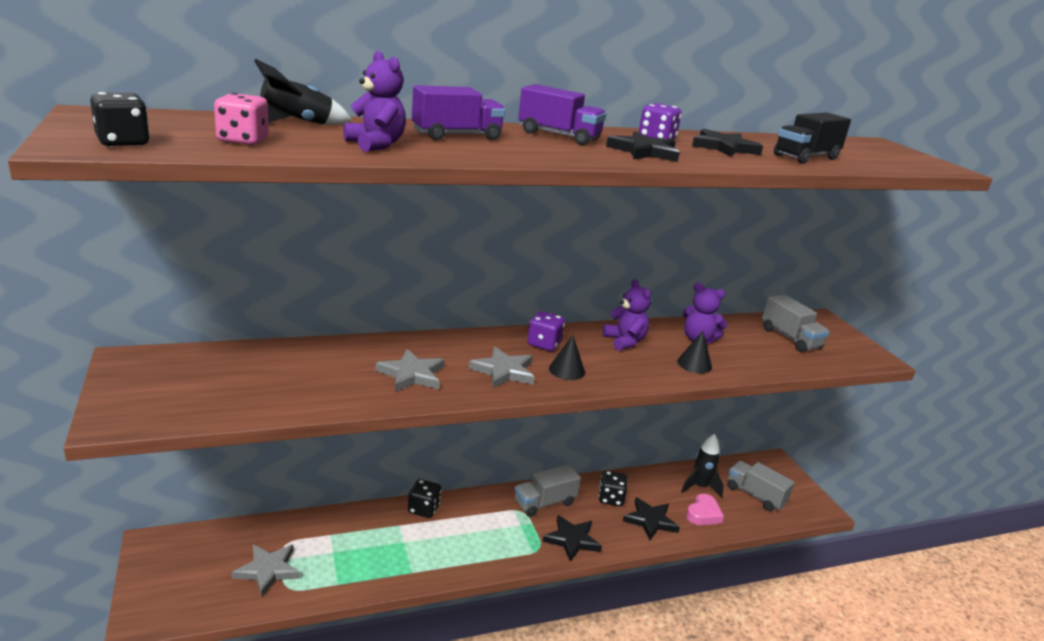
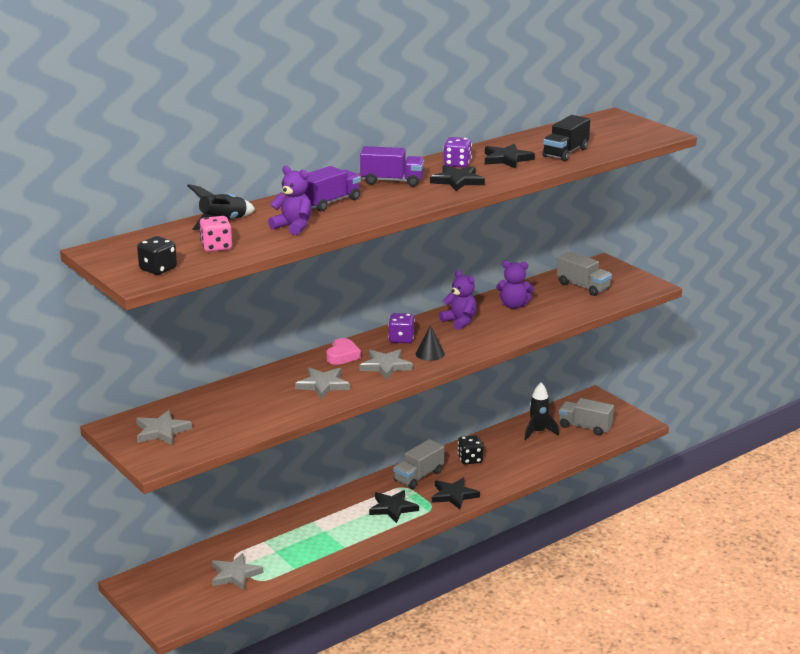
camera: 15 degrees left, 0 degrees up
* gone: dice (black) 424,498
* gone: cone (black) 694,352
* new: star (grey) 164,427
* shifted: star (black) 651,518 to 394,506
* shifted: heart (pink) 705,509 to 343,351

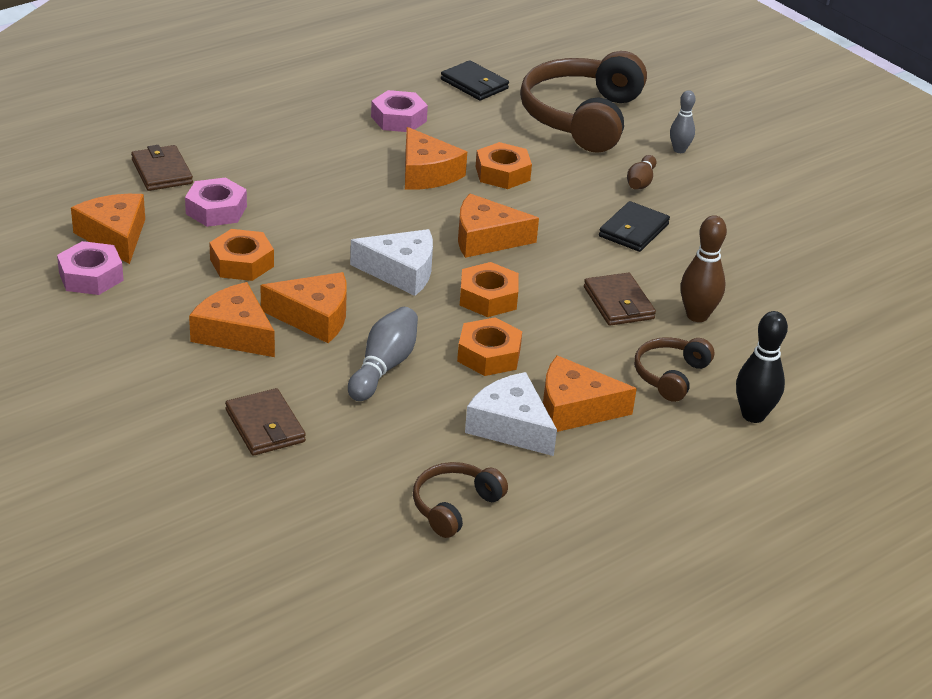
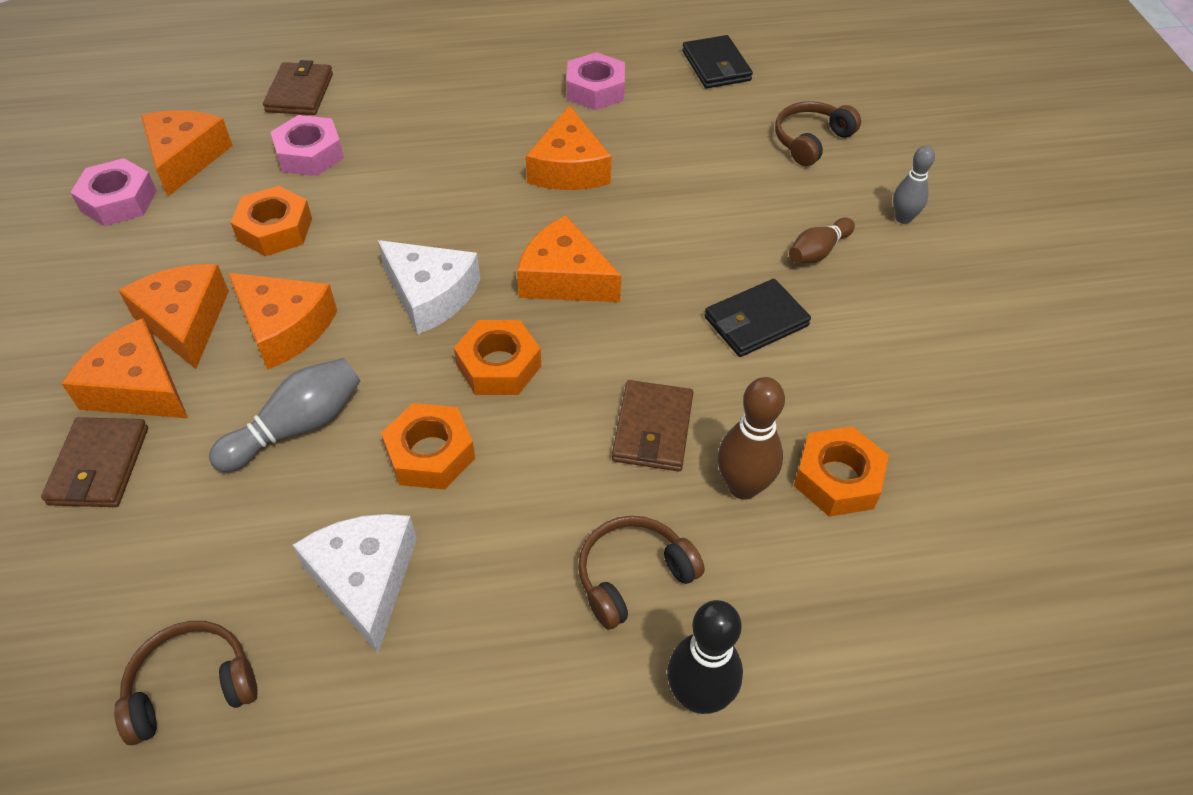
camera: 30 degrees right, 15 degrees up
* shifted: nut (orange) 504,165 to 841,471
* shifted: cheese (orange) 590,393 to 125,368
* scaled: headphones (brown) 583,102 = 818,133 x0.48

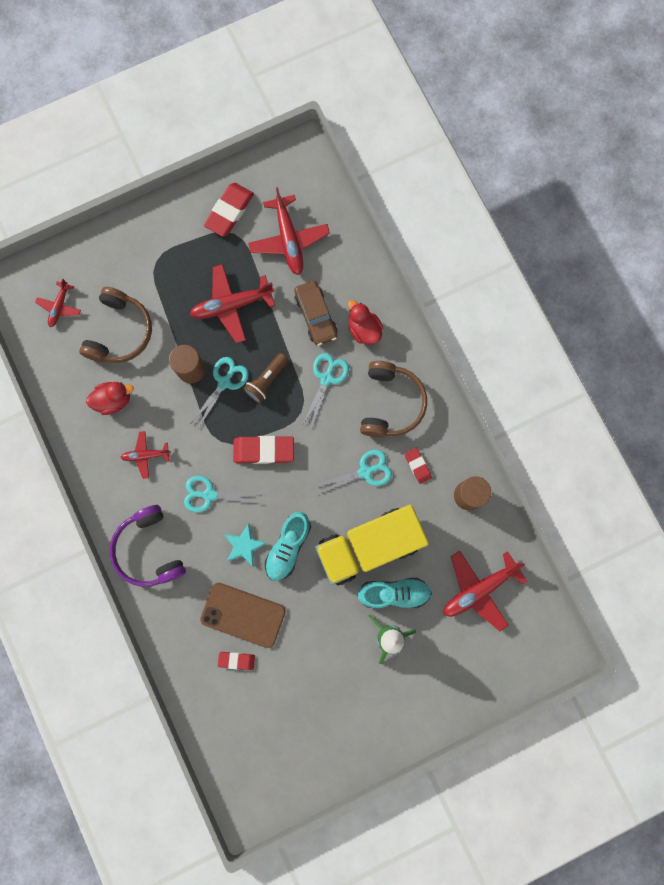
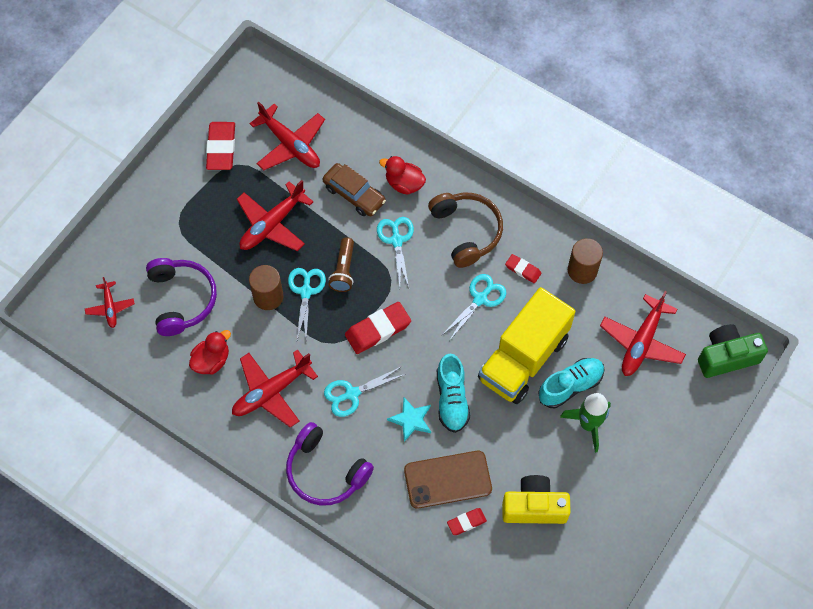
camera: 30 degrees left, 15 degrees down
* new: camera (yellow) 536,499
* new: camera (green) 733,351
* repainted: headphones (brown) 115,325 to headphones (purple) 181,297
* scaled: plane (red) 145,455 = 275,388 x1.78

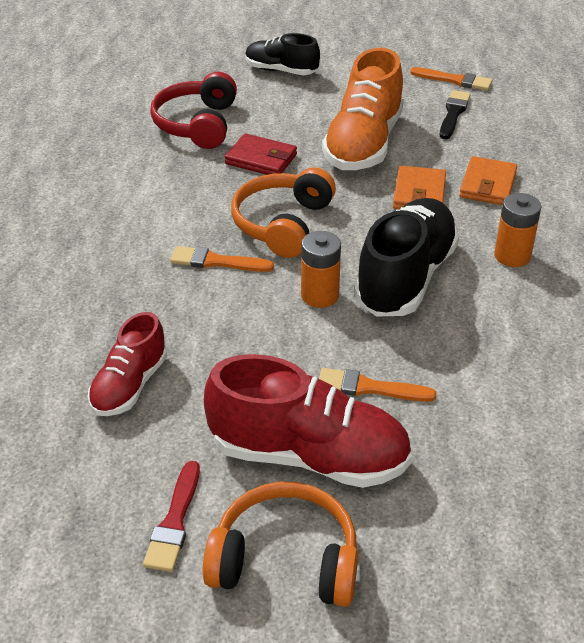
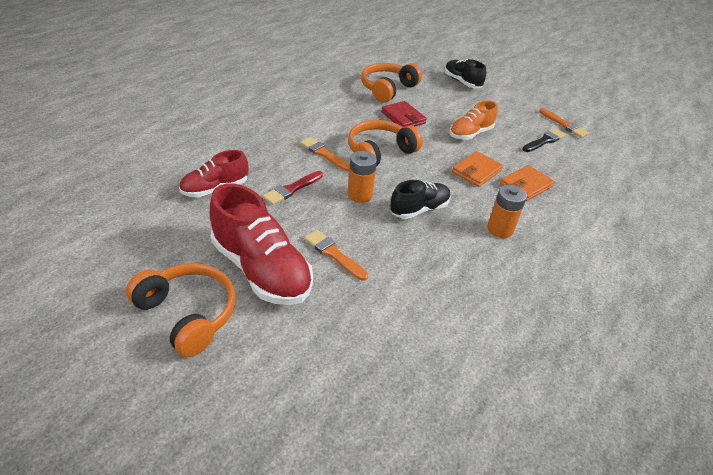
camera: 30 degrees right, 0 degrees up
* shifted: brush (red) 171,516 to 293,188
* repainted: headphones (red) 193,110 to headphones (orange) 391,83
* scaled: shoe (orange) 363,109 = 474,120 x0.59
* scaled: shoe (black) 407,257 = 420,199 x0.59

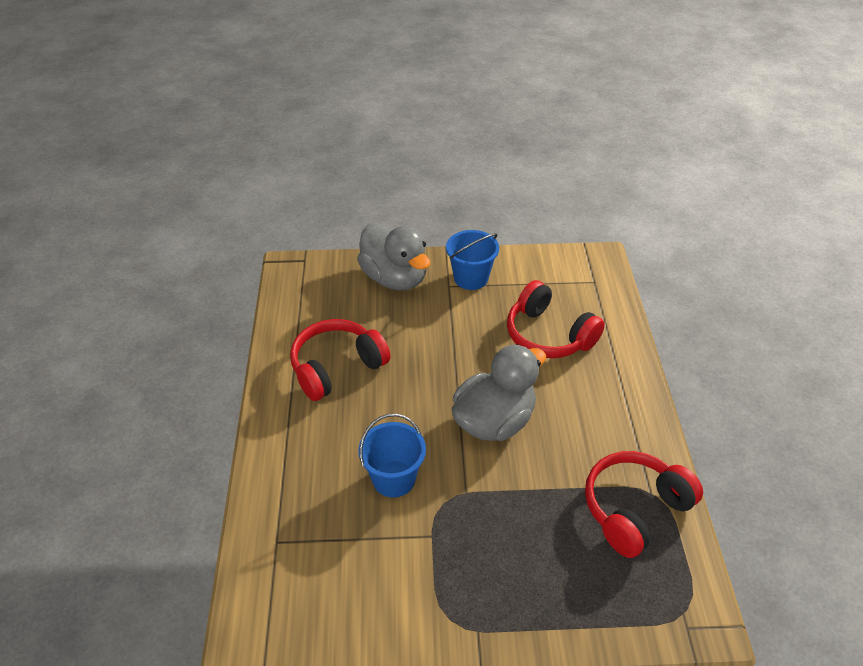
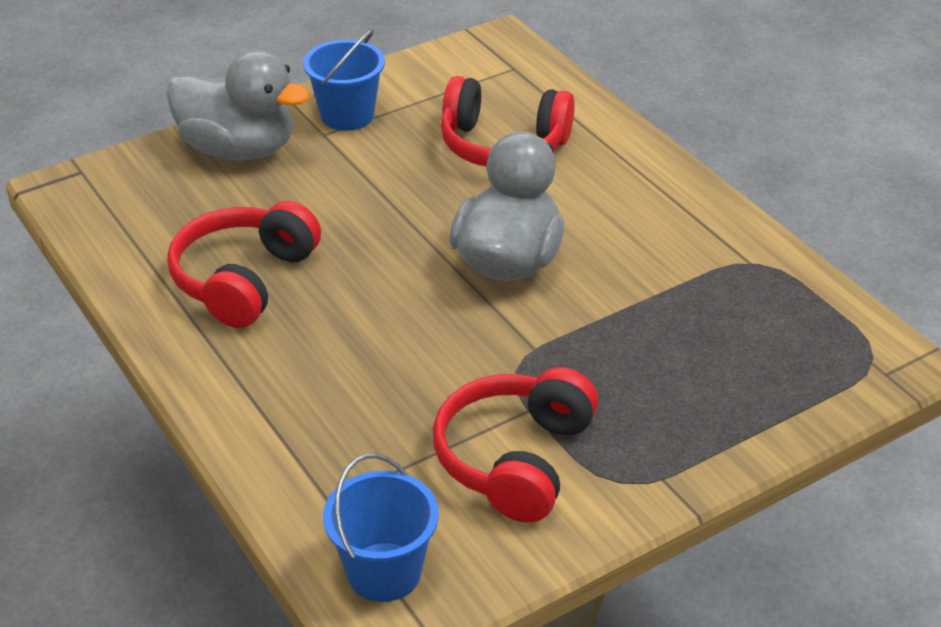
camera: 30 degrees left, 5 degrees down
* shifted: bucket (blue) 392,455 to 381,527
* shifted: headphones (red) 644,504 to 515,445

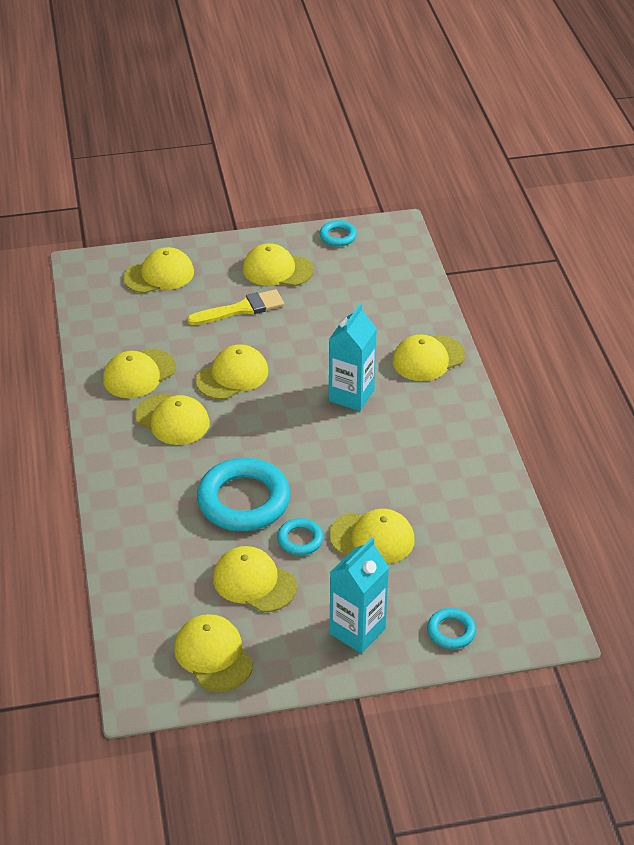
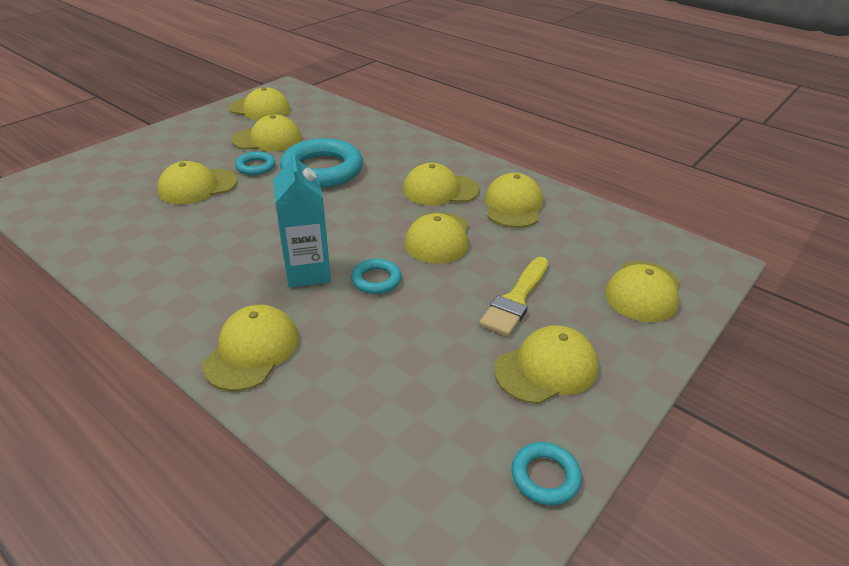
camera: 140 degrees right, 5 degrees down
* gone: carton (turquoise) 359,596
* shifted: ring (turquoise) 451,628 to 376,276

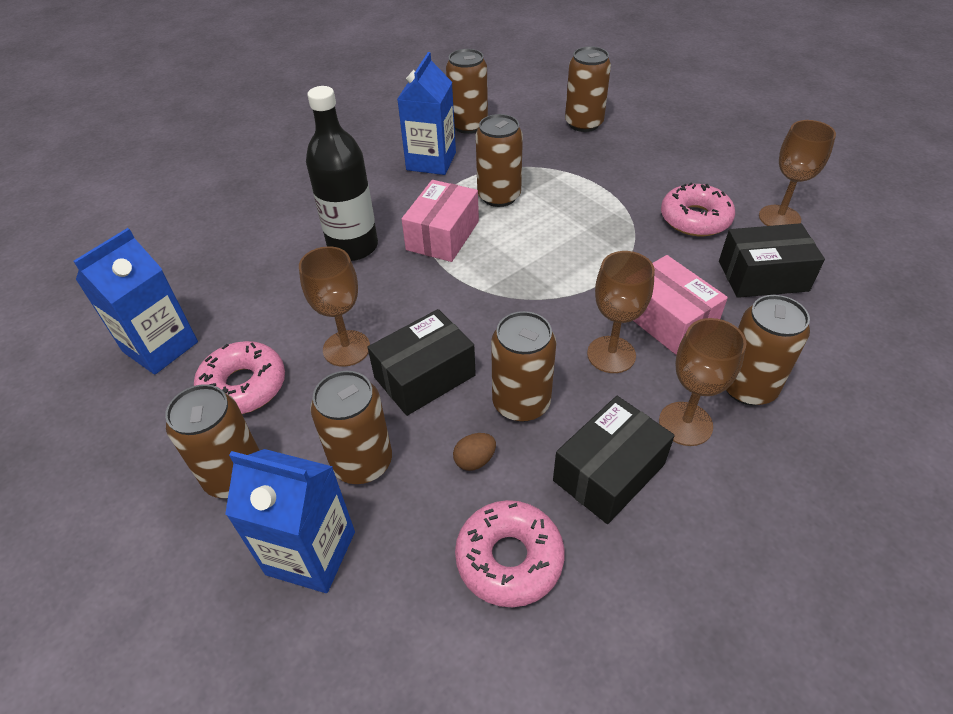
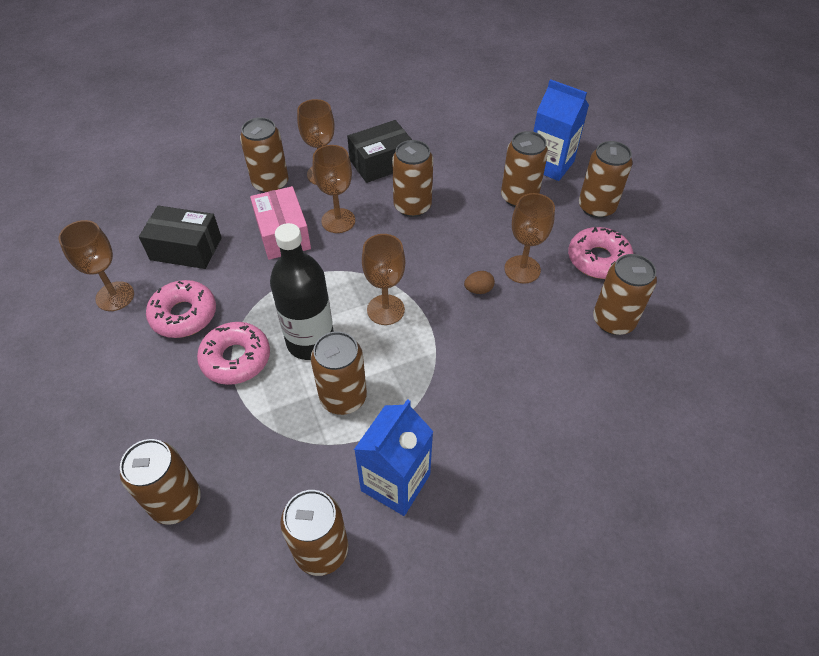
camera: 165 degrees left, 5 degrees up
* gone: carton (blue) 136,301
* gone: box (black) 422,362
* gone: box (pink) 440,221
* new: goblet (brown) 383,279
* new: can (brown) 625,294
* shifted: bottle (black) 342,173 to 302,291
* shifted: egg (brown) 474,452 to 479,282
* shifted: donut (pink) 509,553 to 233,353

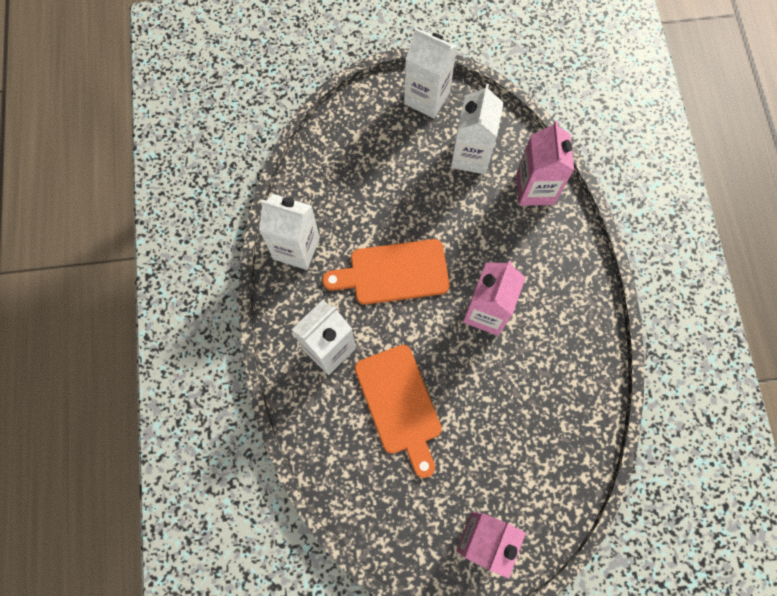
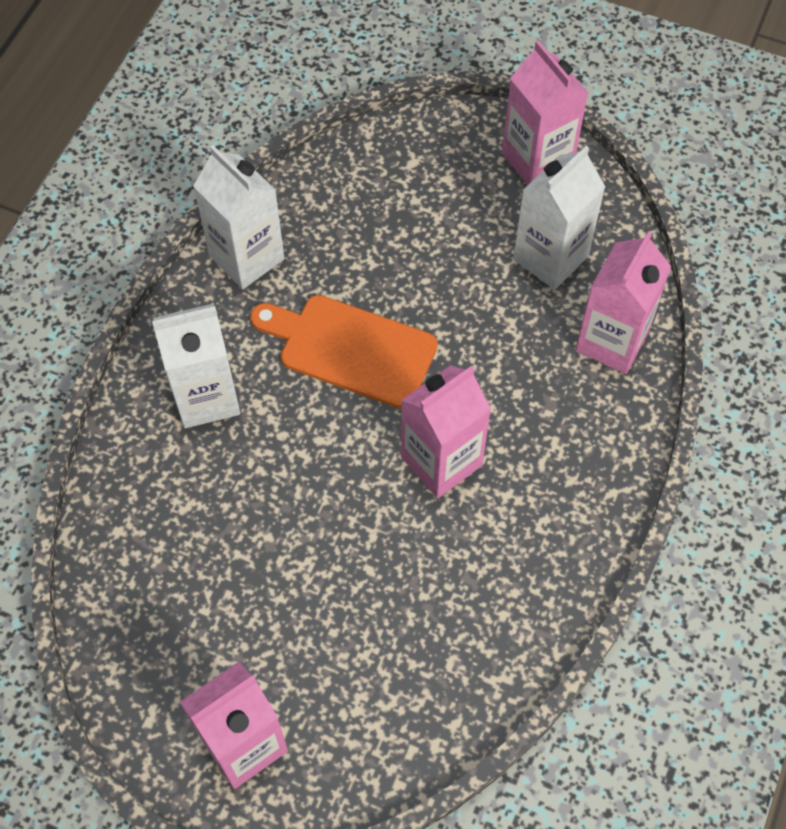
camera: 30 degrees right, 10 degrees down
* gone: cutting board (orange) 398,411
* repainted: carton (white) 430,73 to carton (pink) 545,112

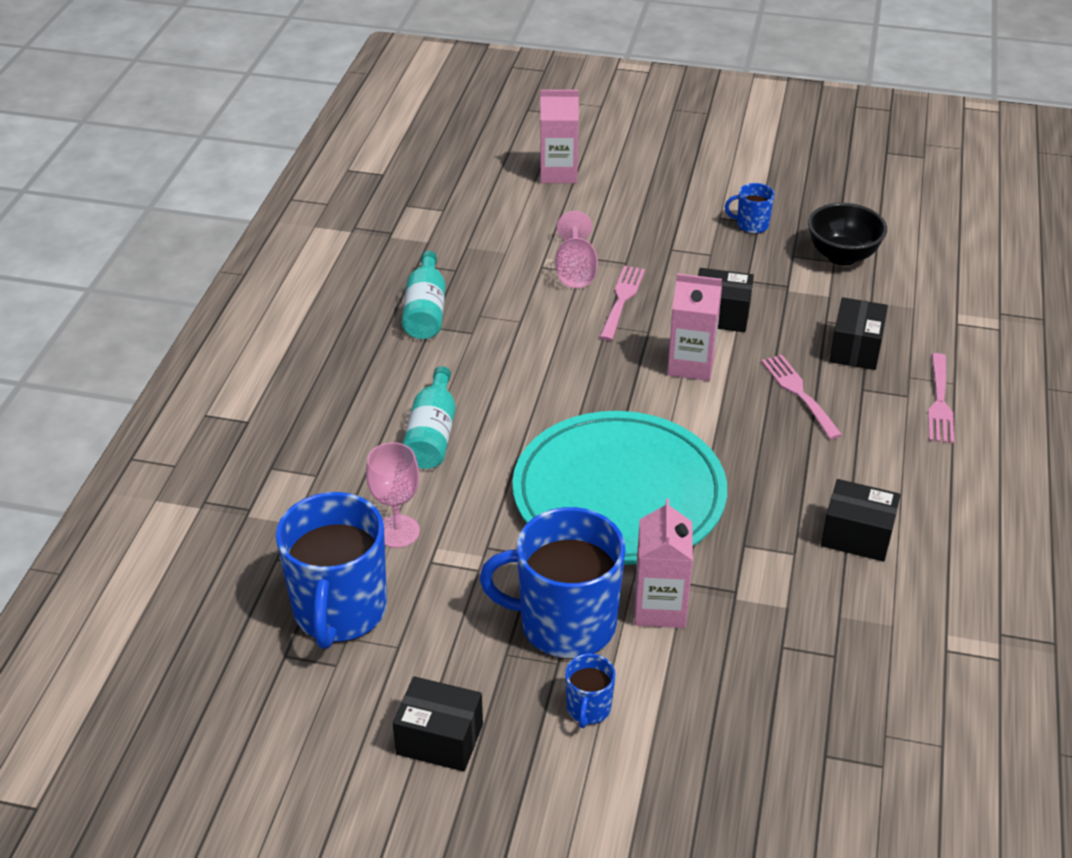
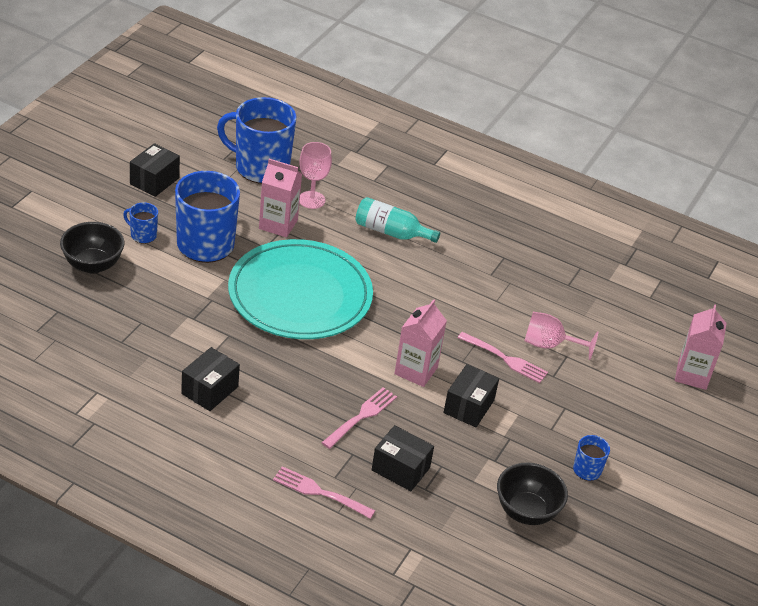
camera: 100 degrees right, 0 degrees up
* gone: bottle (turquoise) 423,295
* new: bowl (black) 92,248
* shifted: carton (pink) 663,563 to 280,198
* rotated: fork (pink) 801,397 = 359,418 45 degrees counterclockwise

